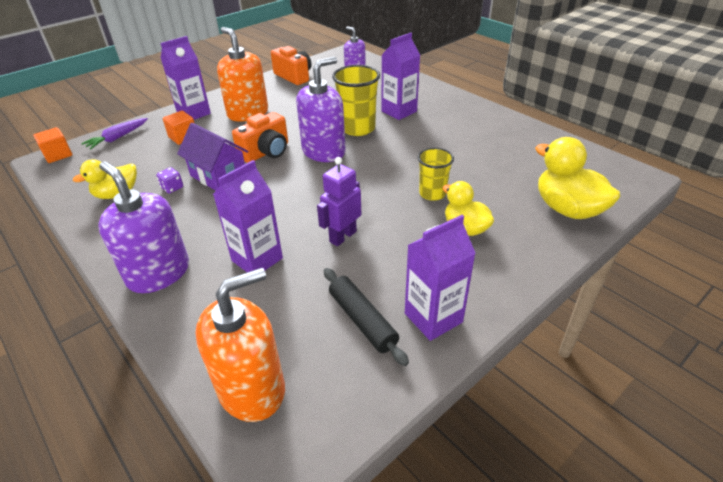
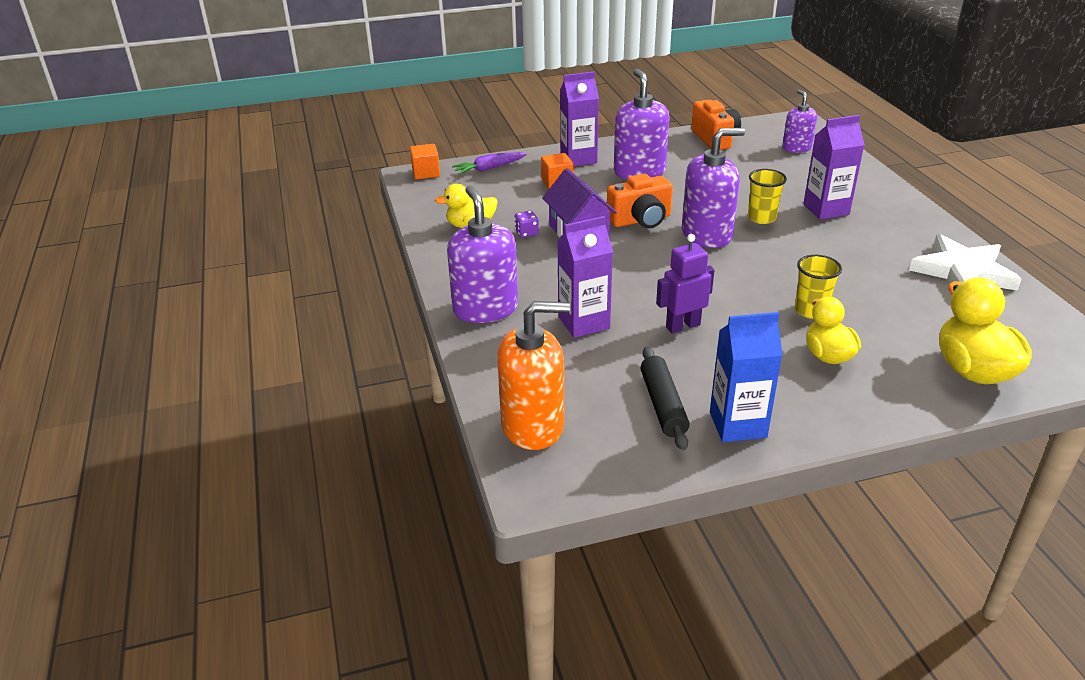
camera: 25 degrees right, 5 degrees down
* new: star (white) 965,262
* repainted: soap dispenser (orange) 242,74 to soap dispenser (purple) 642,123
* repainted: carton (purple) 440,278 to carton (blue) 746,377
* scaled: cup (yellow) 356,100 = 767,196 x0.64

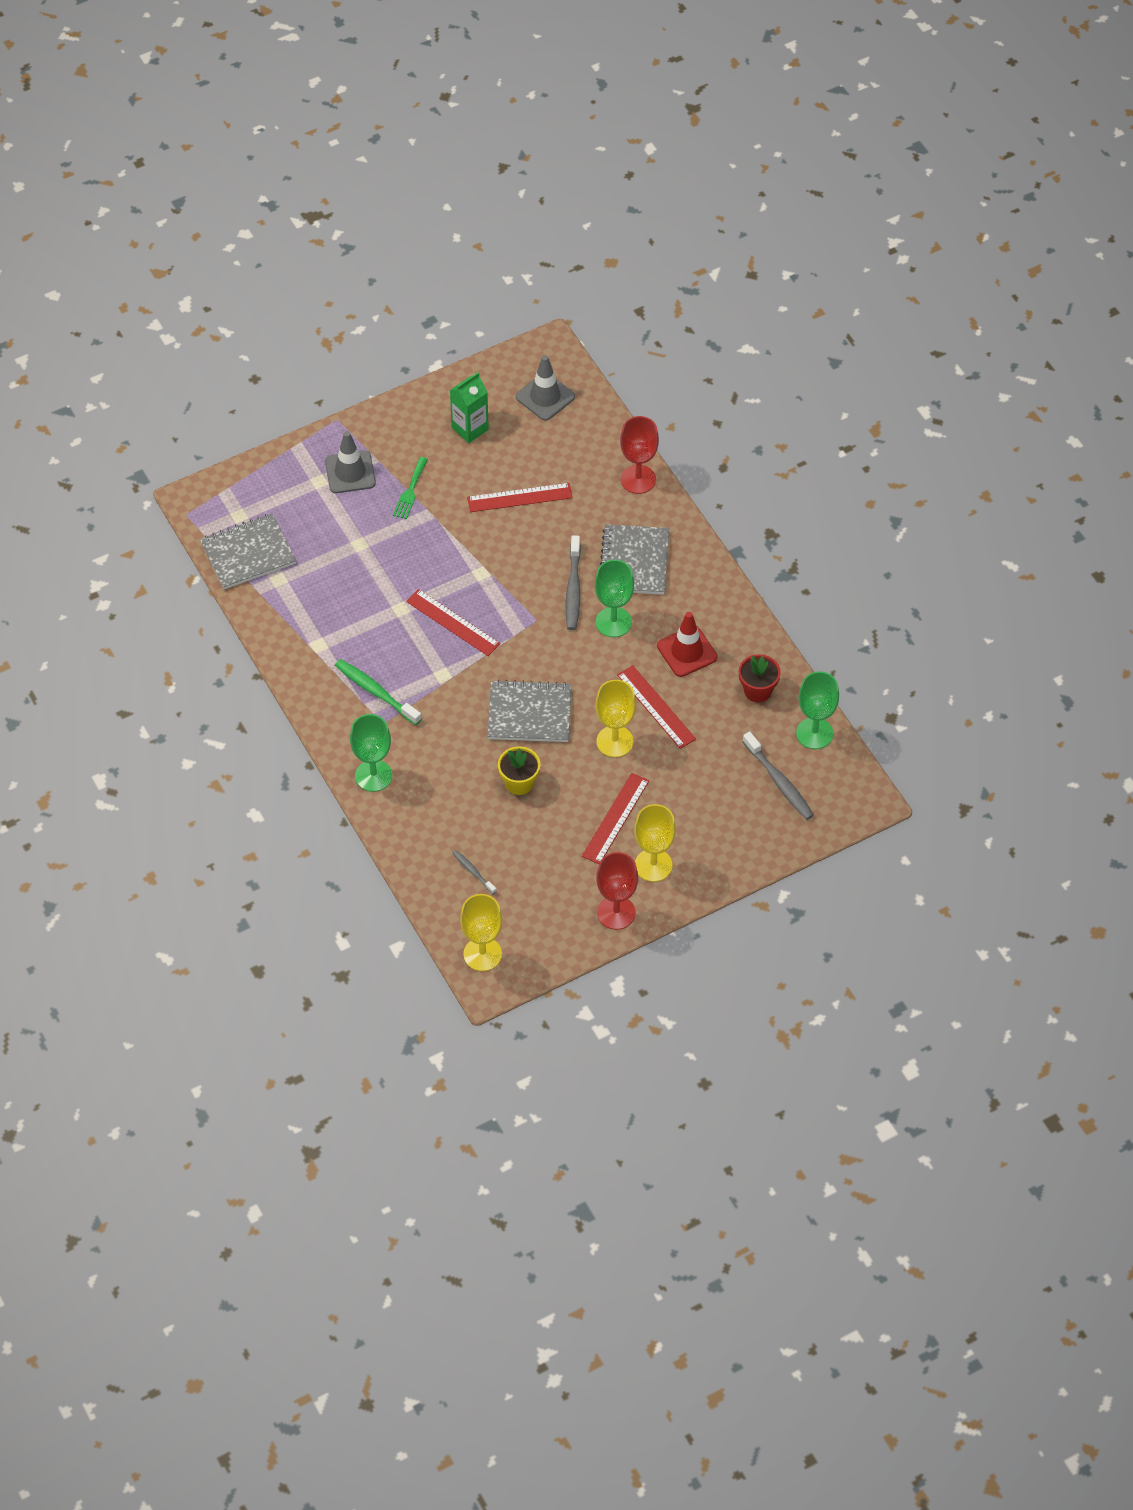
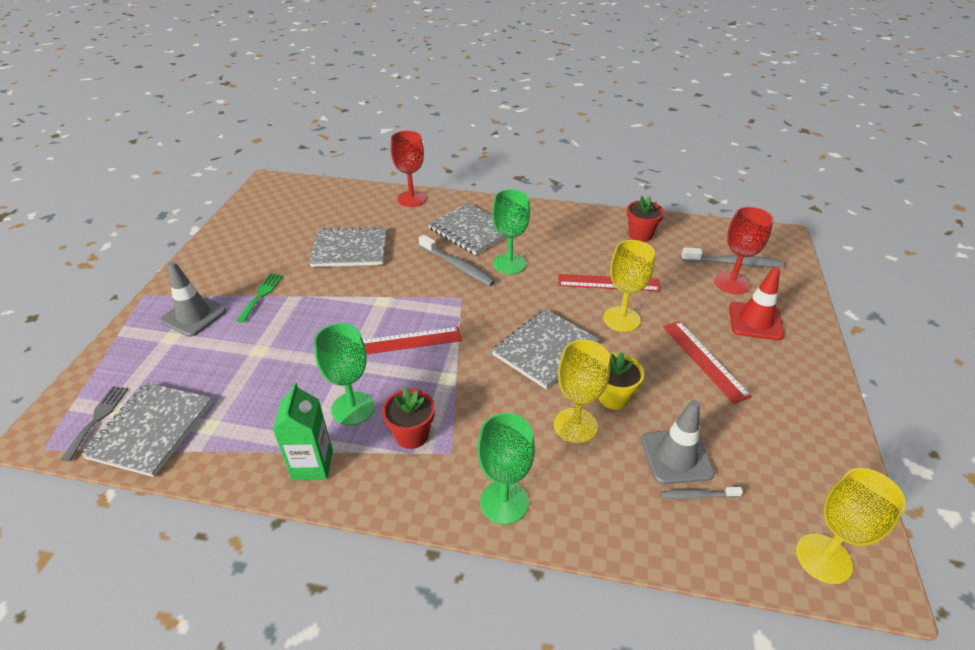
camera: 50 degrees left, 15 degrees down
* new: fork (grey) 94,423
* shifted: carton (green) 469,407 to 303,431
* shifted: traffic cone (grey) 545,388 to 678,442
* shifted: goblet (red) 617,891 to 744,250
* shifted: goblet (yellow) 655,843 to 582,392
* shifted: traffic cone (red) 687,644 to 756,303
* shifted: goblet (green) 817,710 to 344,374
* swapped: toothbrush (green) 378,692 to flower pot (red) 408,418
* swapped: ruler (red) 520,497 to notebook (grey) 348,246
* rotated: fork (green) 410,488 = 259,298 135 degrees counterclockwise

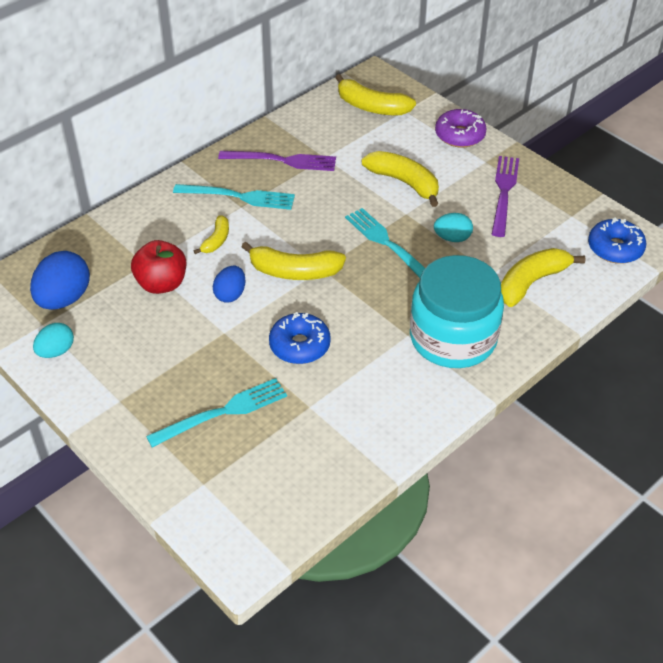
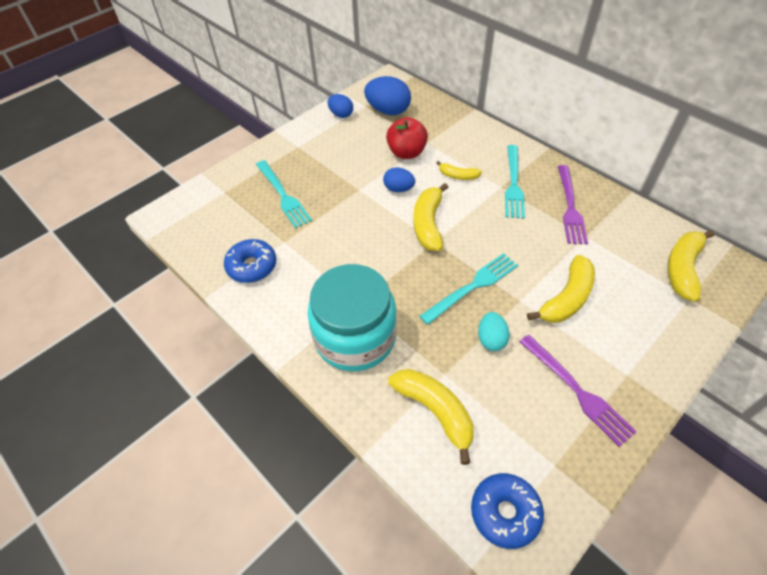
camera: 90 degrees right, 5 degrees up
* gone: donut (purple) 461,128
* shifted: donut (blue) 300,338 to 250,261
* repainted: egg (turquoise) 53,340 to egg (blue) 340,106
* rotated: fork (purple) 505,196 = 578,391 45 degrees clockwise

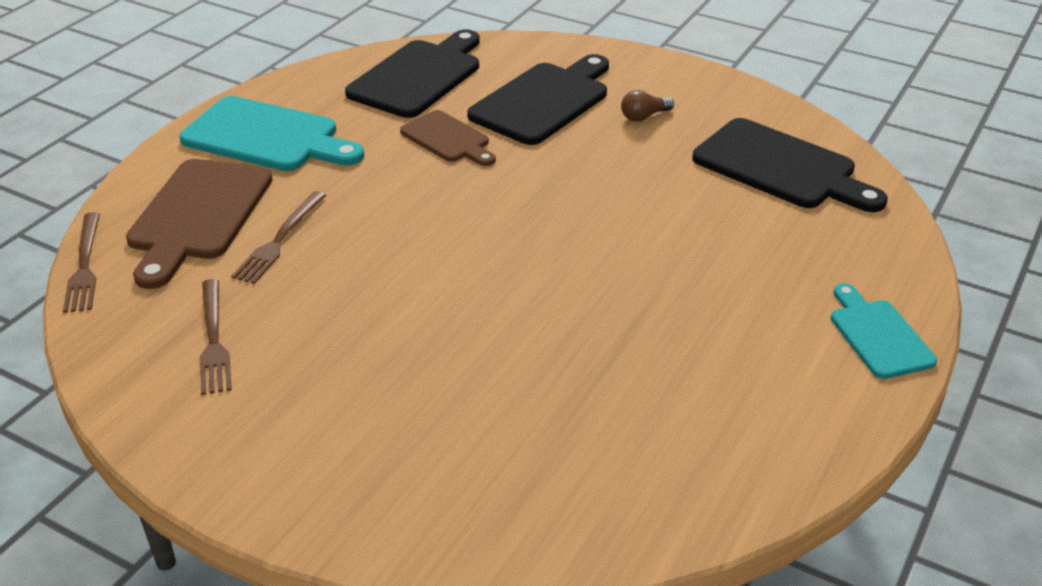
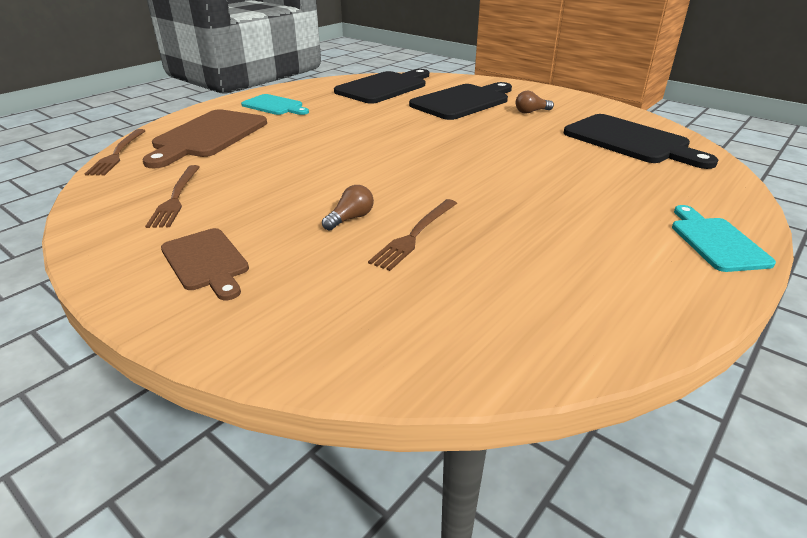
camera: 10 degrees right, 5 degrees down
* new: light bulb (brown) 348,208
* shifted: fork (brown) 278,237 to 412,235
* shifted: cutting board (brown) 448,138 to 205,264
* scaled: cutting board (turquoise) 271,133 = 275,104 x0.59

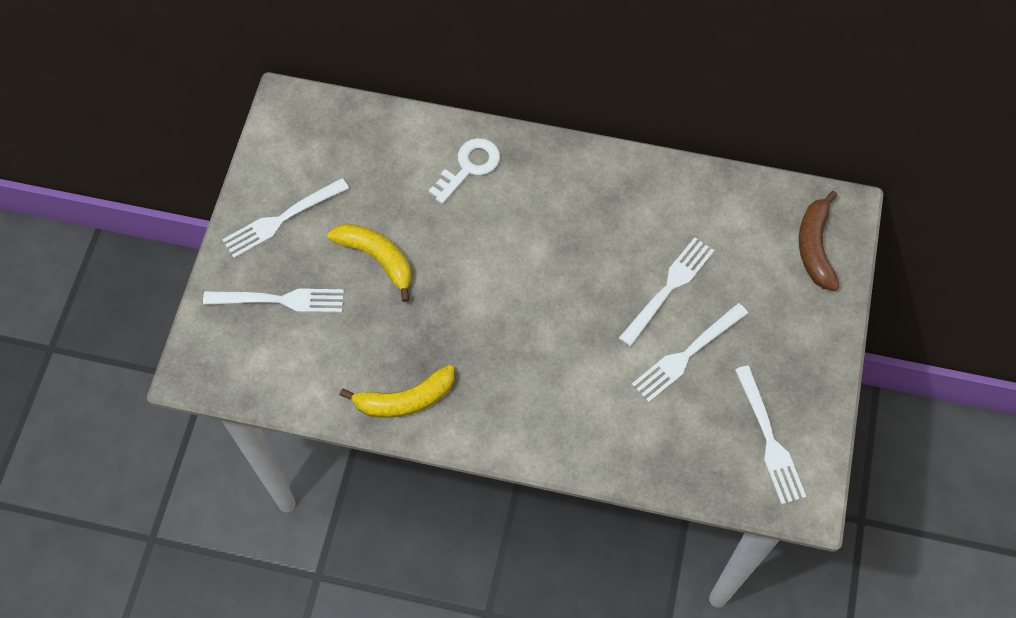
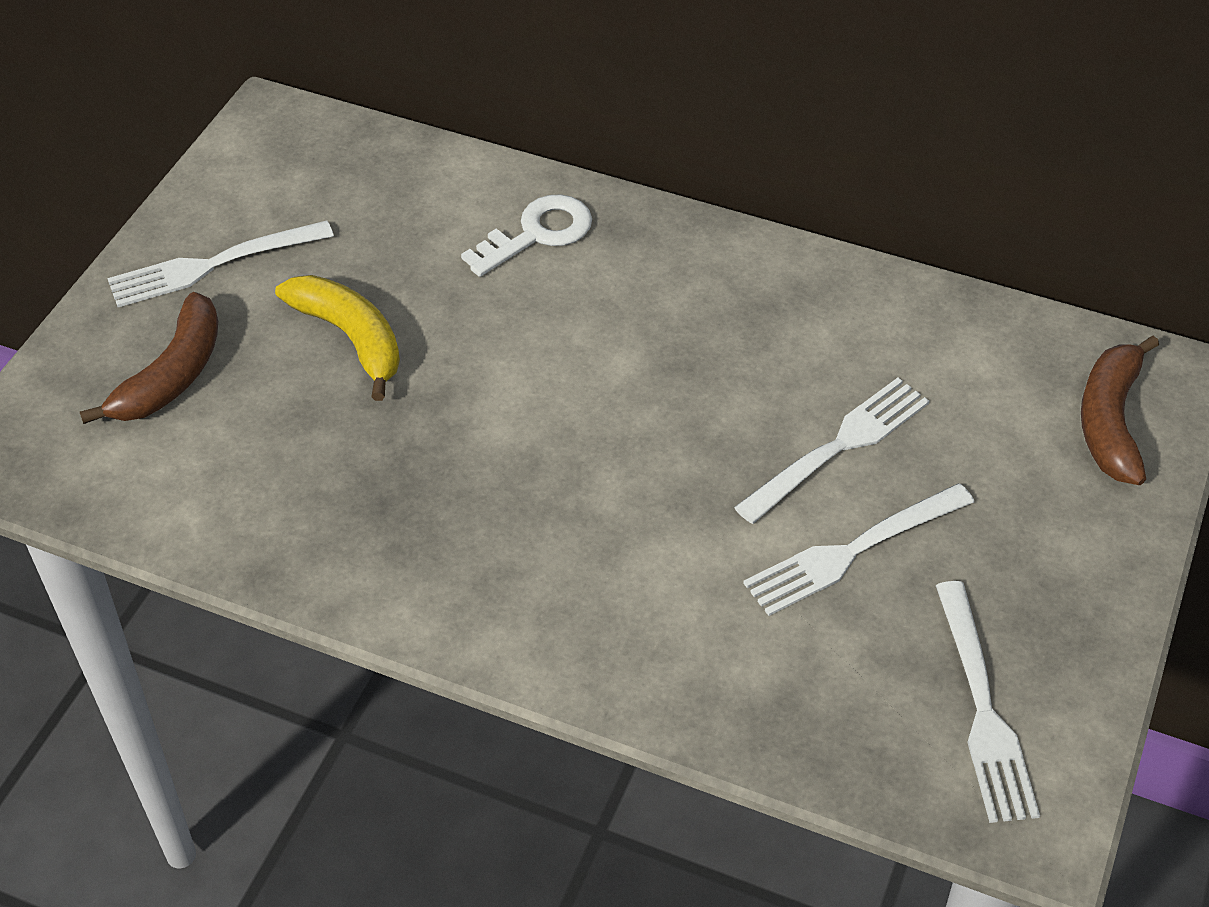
camera: 10 degrees right, 15 degrees down
* gone: banana (yellow) 397,391
* swapped: fork (white) 273,300 to banana (brown) 149,358

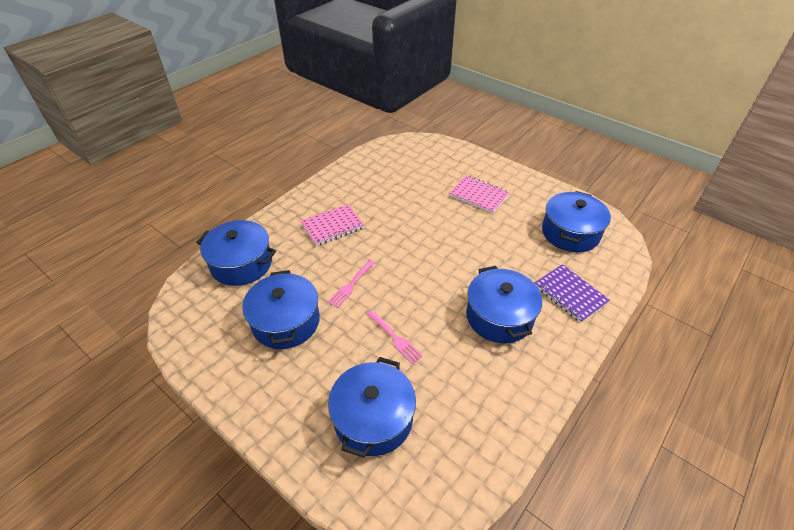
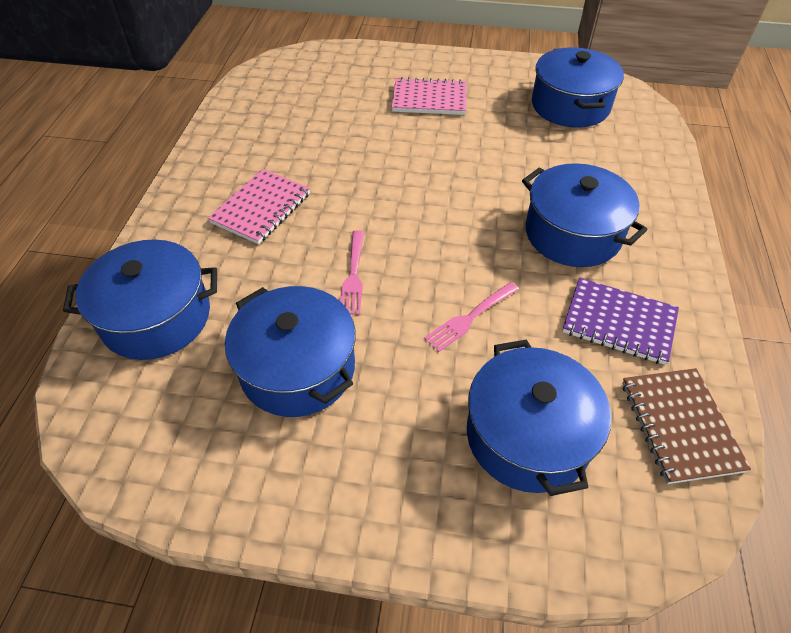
camera: 30 degrees left, 5 degrees up
* new: notebook (brown) 686,426
* shifted: notebook (purple) 572,293 to 620,321
* rotated: fork (pink) 395,337 = 471,317 120 degrees clockwise

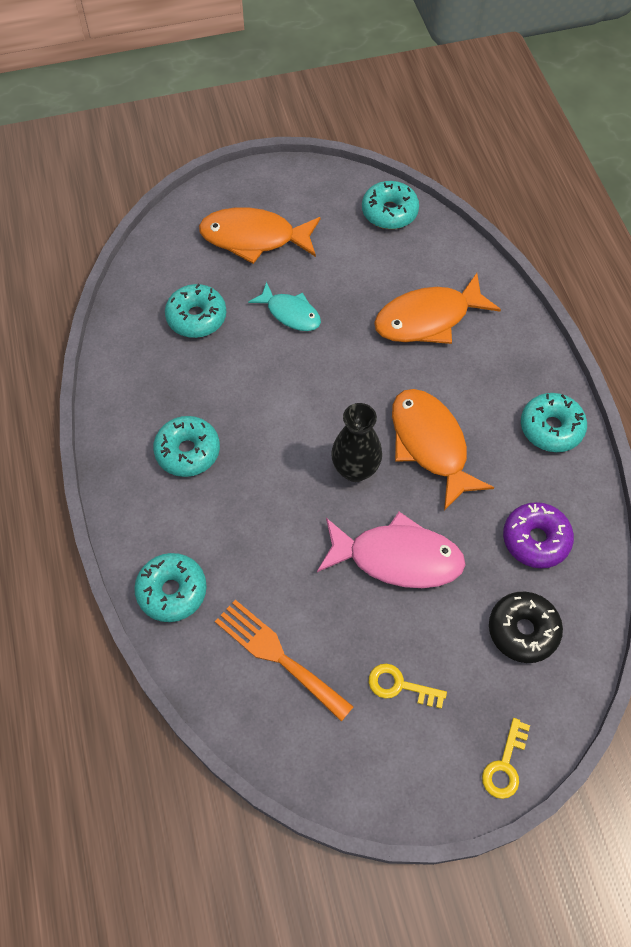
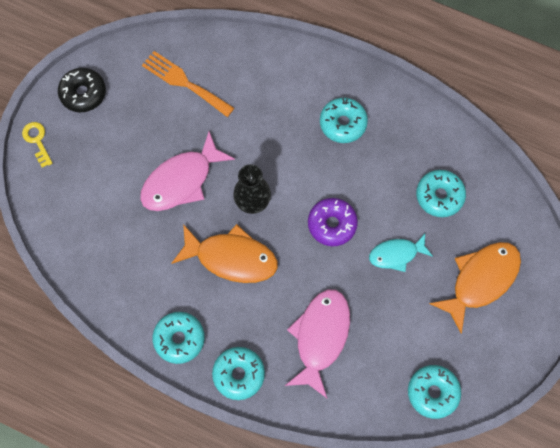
camera: 130 degrees right, 10 degrees up
* gone: key (yellow) 408,686
* shifted: donut (turquoise) 170,587 to 238,373
* shifted: donut (black) 526,627 to 82,90
* shifted: donut (purple) 538,535 to 333,222
* repainted: fish (orange) 437,308 to fish (pink) 317,343
* rotated: fork (orange) 284,661 = 188,84 135 degrees counterclockwise

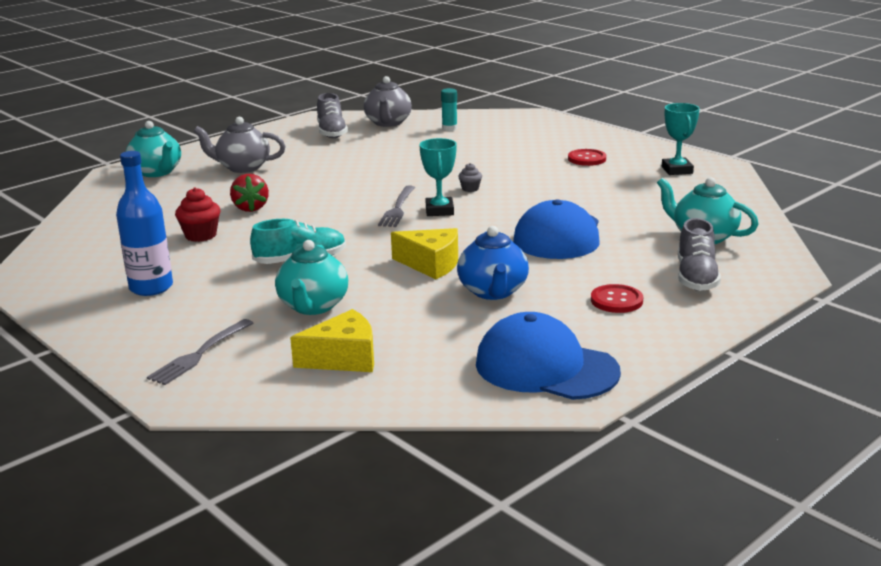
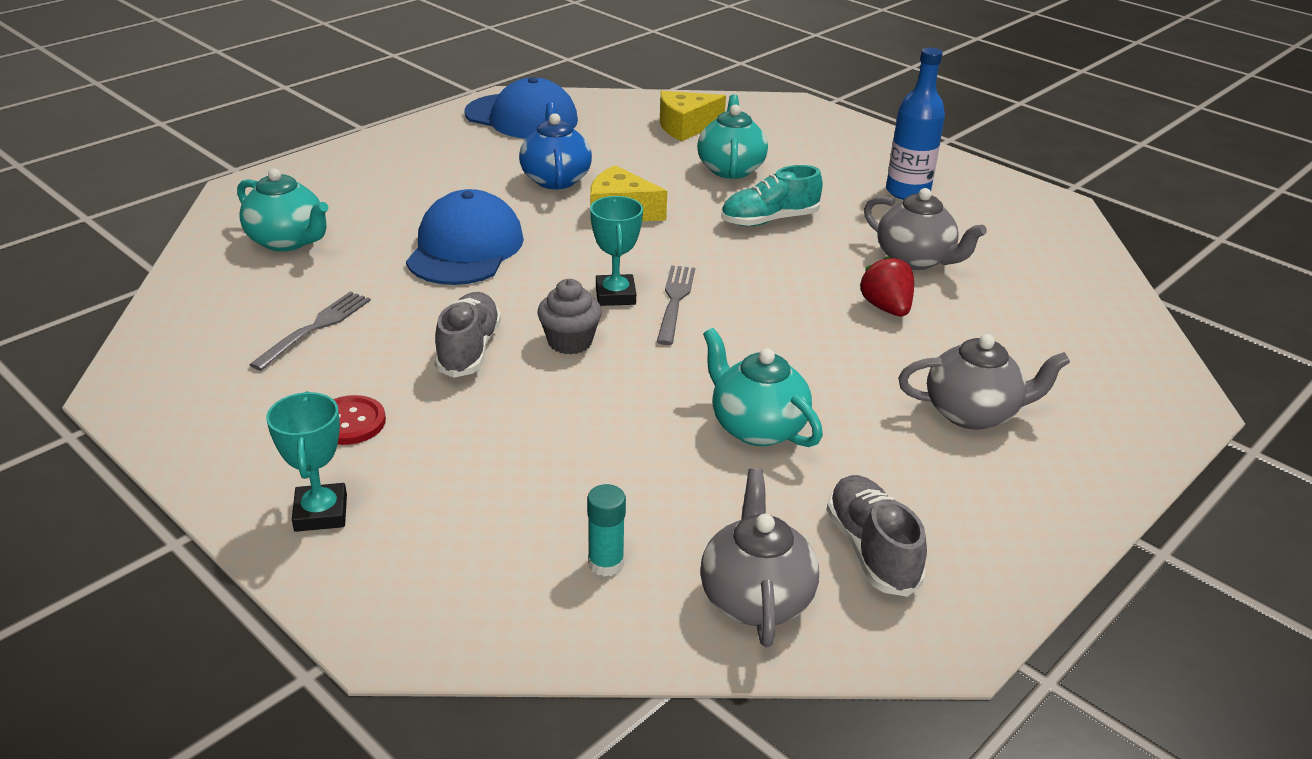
camera: 175 degrees right, 10 degrees up
* gone: button (red) 617,298
* shifted: teapot (turquoise) 153,149 to 763,387
* shifted: fork (grey) 200,352 to 310,331
* shifted: trophy (turquoise) 681,139 to 306,461
* shifted: shoe (grey) 699,254 to 467,335
* swapped: cupcake (red) 197,214 to teapot (grey) 925,229
* scaled: cupcake (grey) 470,177 = 569,316 x1.70

